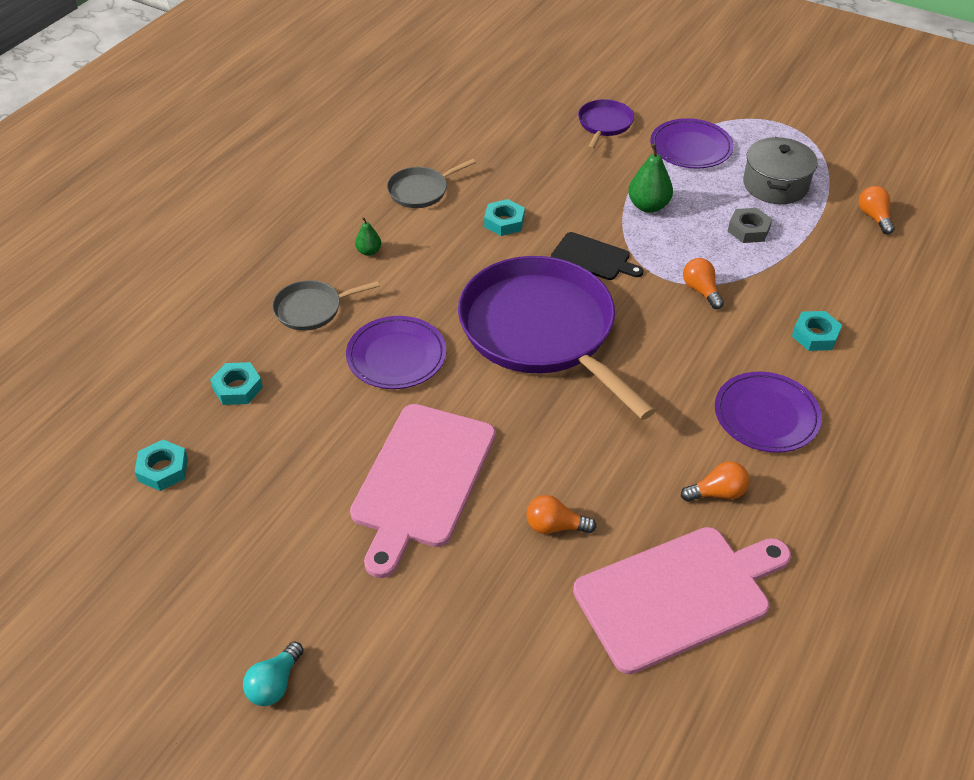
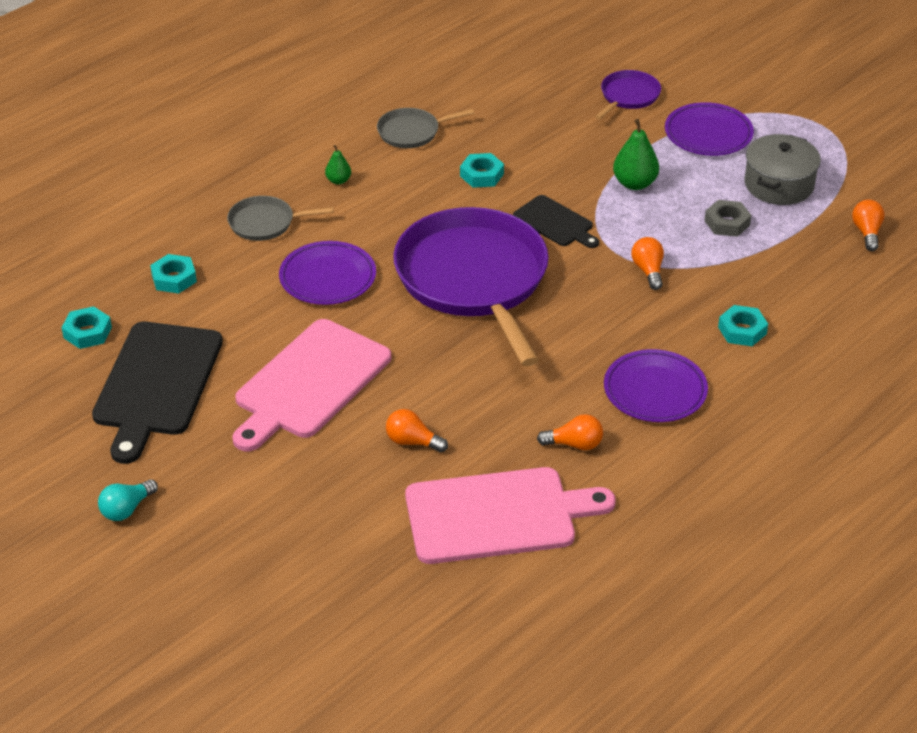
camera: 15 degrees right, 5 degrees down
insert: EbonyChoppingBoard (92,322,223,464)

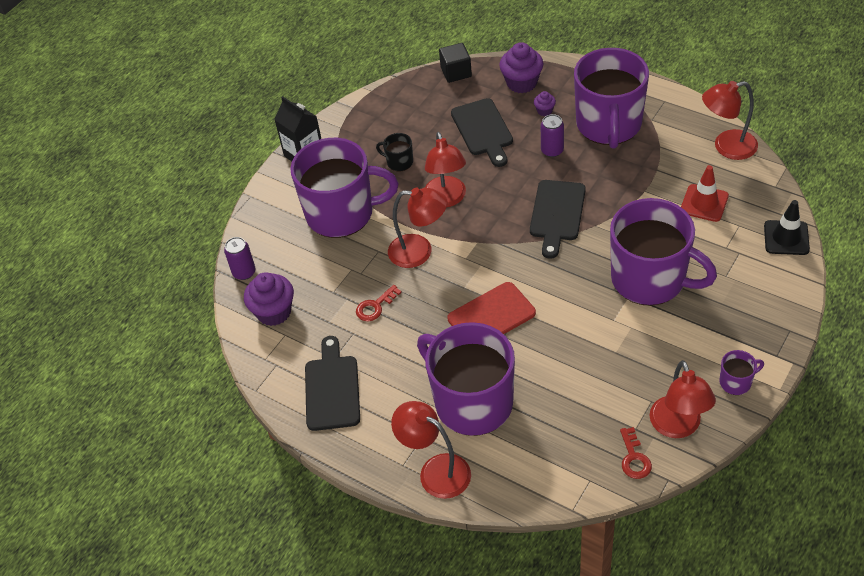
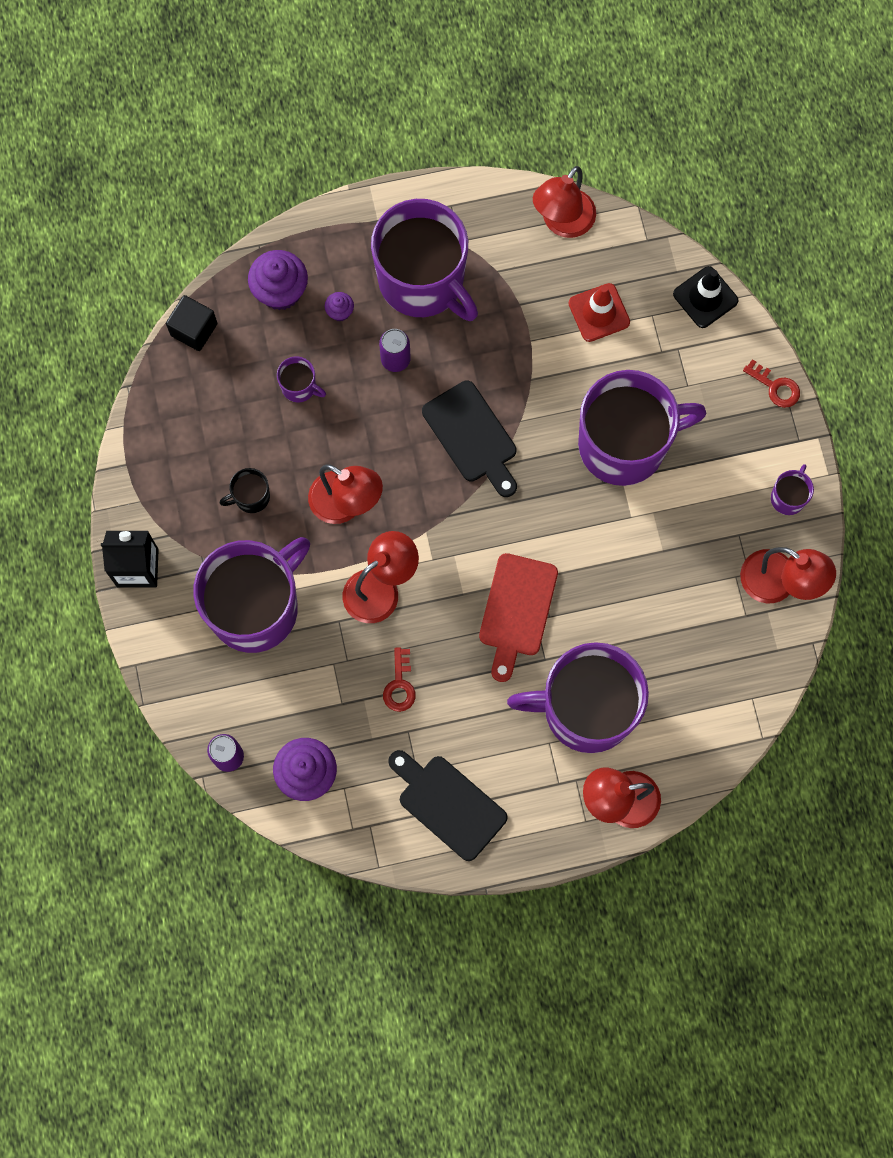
camera: 50 degrees left, 25 degrees up
move: RedKey (620,427,652,479) to (743,359,800,408)
replace: EbonyChoppingBoard (451,98,513,167) to VioletMug (277,356,326,403)

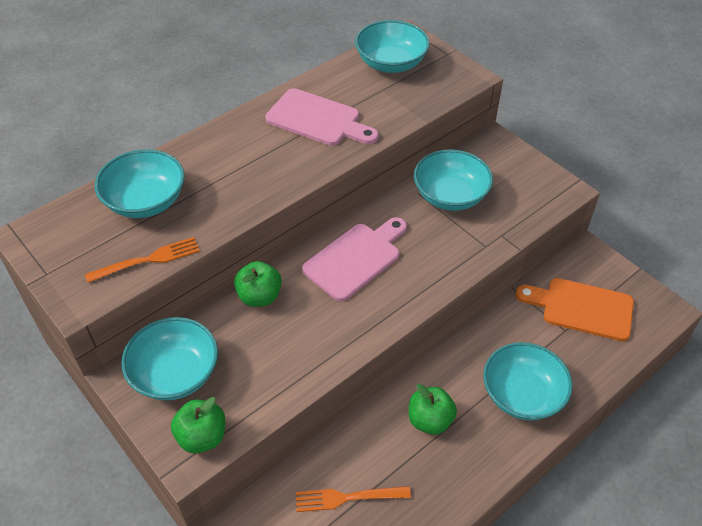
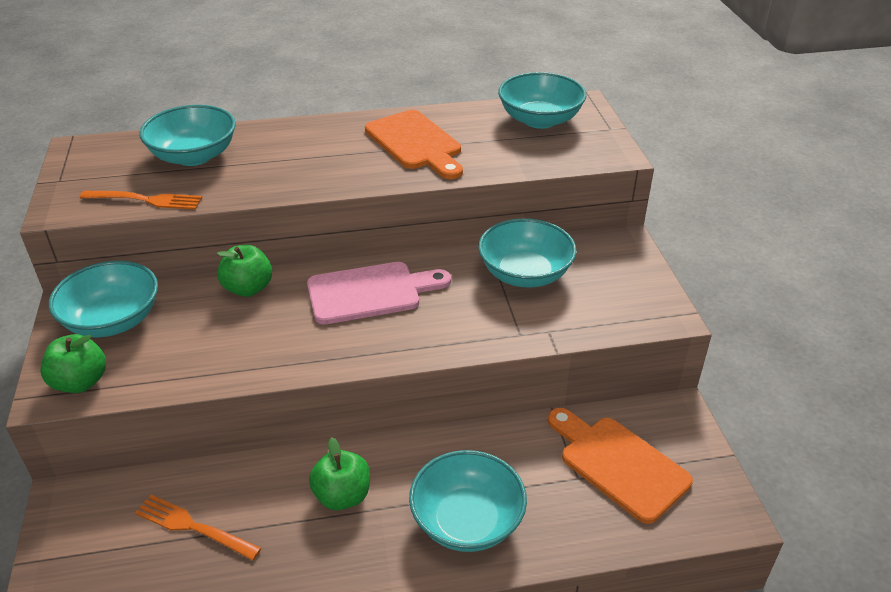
camera: 30 degrees right, 10 degrees down
recolor: PinkChoppingBoard (265,88,379,146) to BrightOrangeChoppingBoard (365,110,463,179)

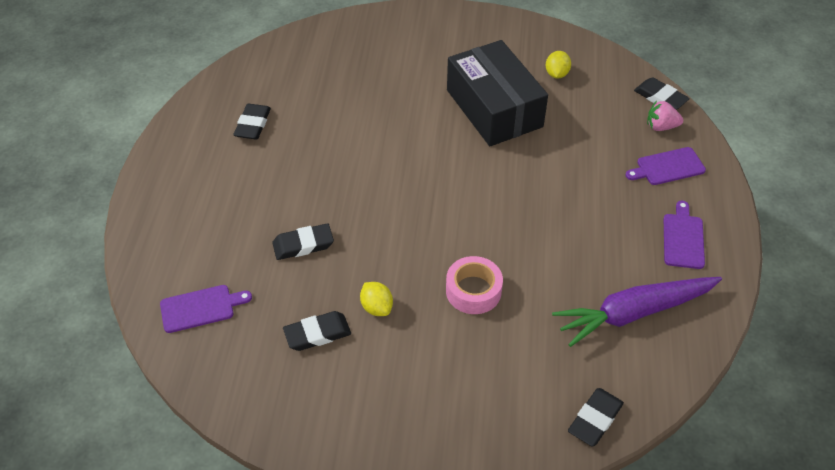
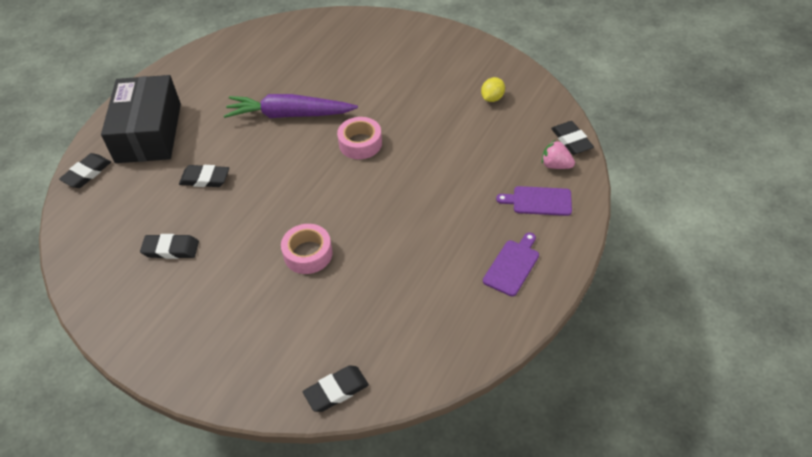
camera: 25 degrees right, 0 degrees up
delete: GoldenToyLemon (360,282,393,316); VioletChoppingBoard (160,285,252,333)
insert: PinkStickyTape (337,117,382,159)
move: EbonyBox (447,40,548,146) to (101,75,181,163); EbonyGumEraser (233,104,271,140) to (59,153,111,188); VioletToyCarrot (552,277,722,347) to (224,94,358,118)

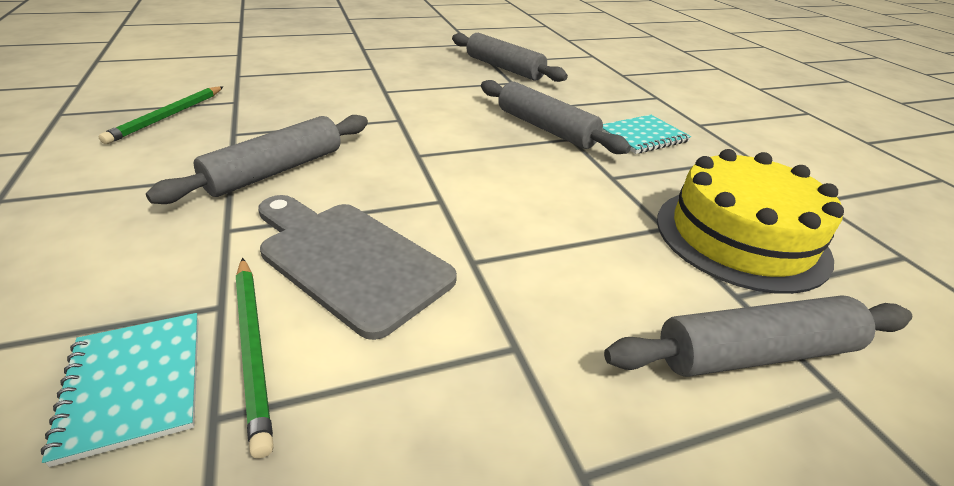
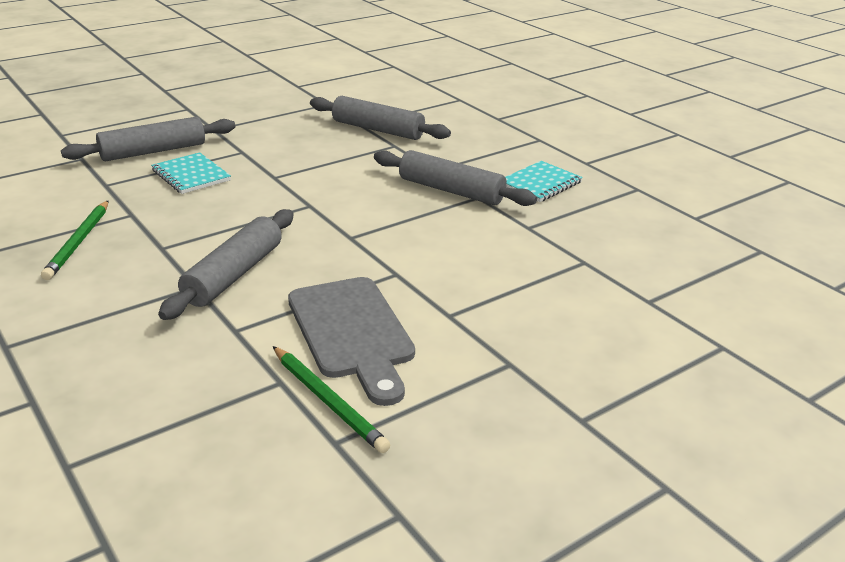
camera: 15 degrees left, 5 degrees down
delete: GoldenCake (657,149,844,294)
move: GreyDoughRoller (604,295,912,377) to (61,117,235,161); TurquoiseExerciseBook (41,313,199,467) to (151,152,231,194)
rotate: GreyChoppingBoard (258,195,457,340) = (288,277,415,406) 135 degrees counterclockwise

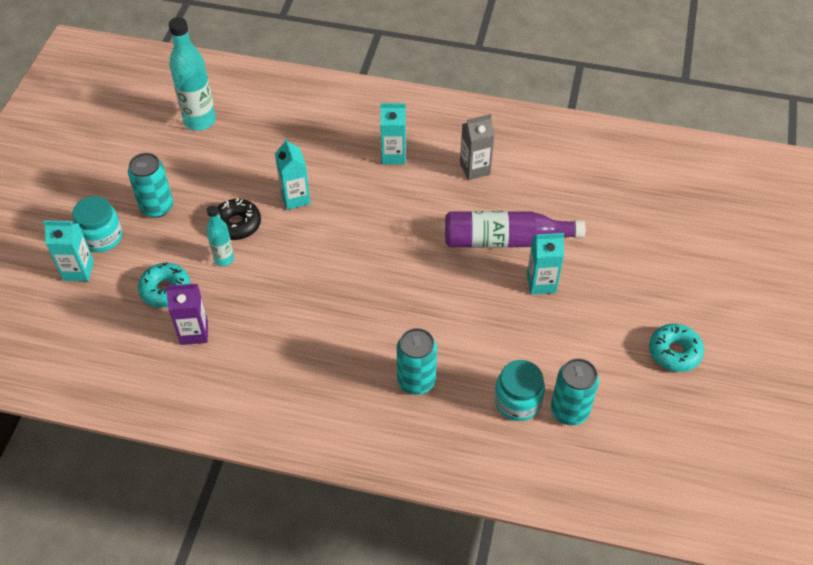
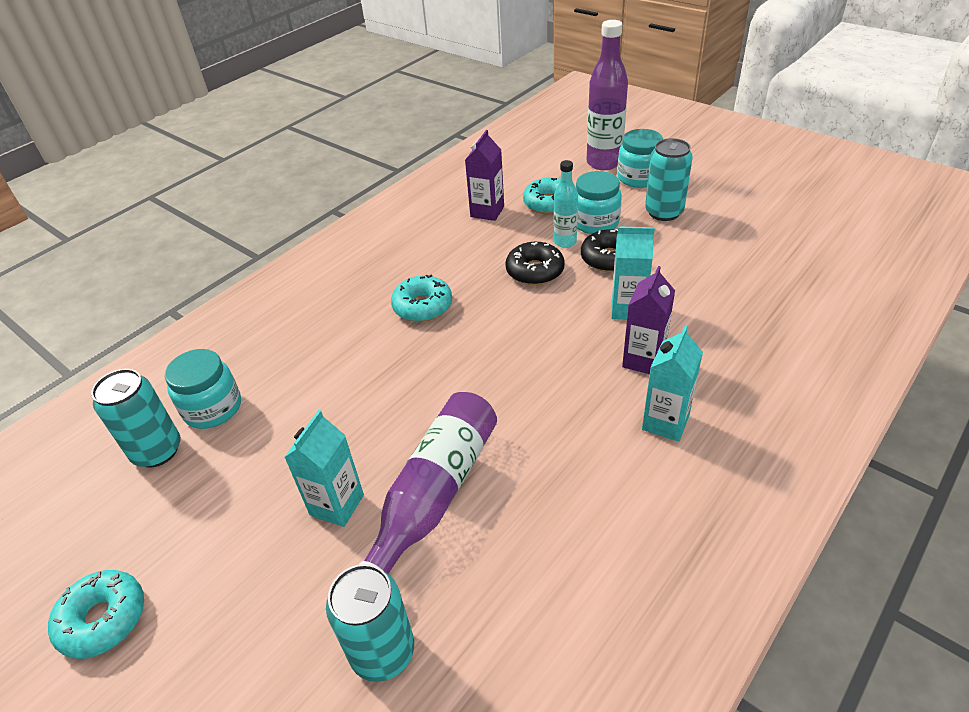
camera: 120 degrees right, 10 degrees down
delete: TurquoiseDrinkBottle (169,17,216,131); GreyMilkCarton (460,114,495,180)
insert: TurquoiseJamJar (576,171,622,234); EbonyGlazedDonut (505,242,565,285); VioletMilkCarton (622,266,675,374); TurquoiseGlazedDonut (391,275,452,322)
move: TurquoiseSodaCan (397,328,437,395) to (326,564,414,682)
replace: TurquoiseMilkCarton (43,220,94,281) to VioletDrinkBottle (587,20,628,170)

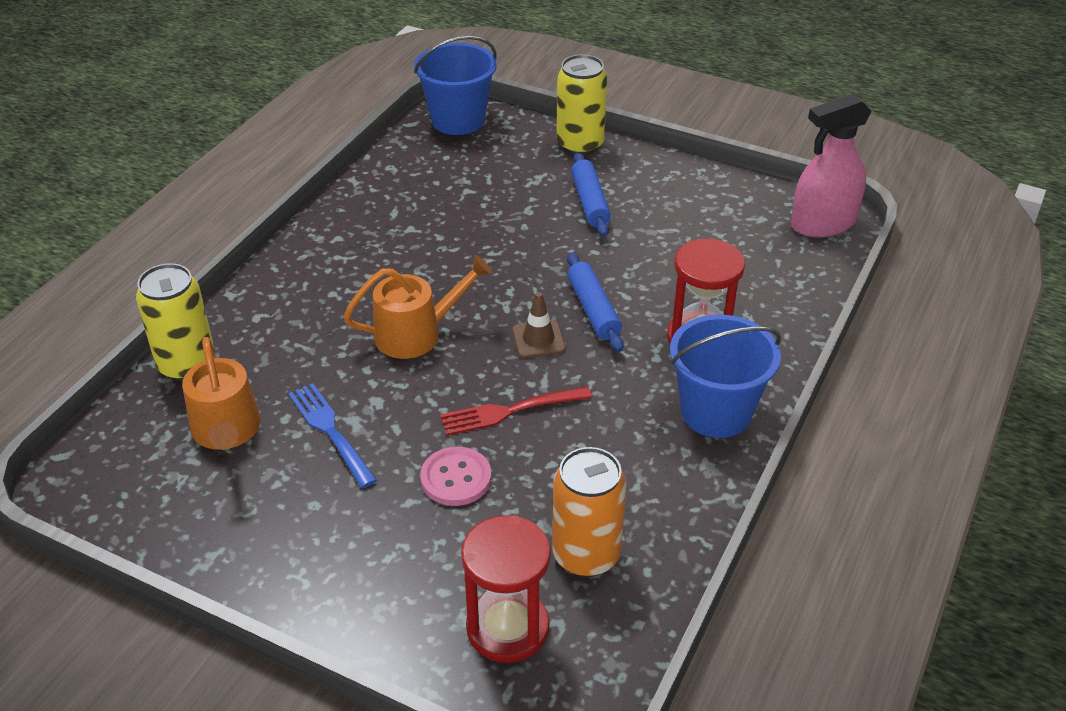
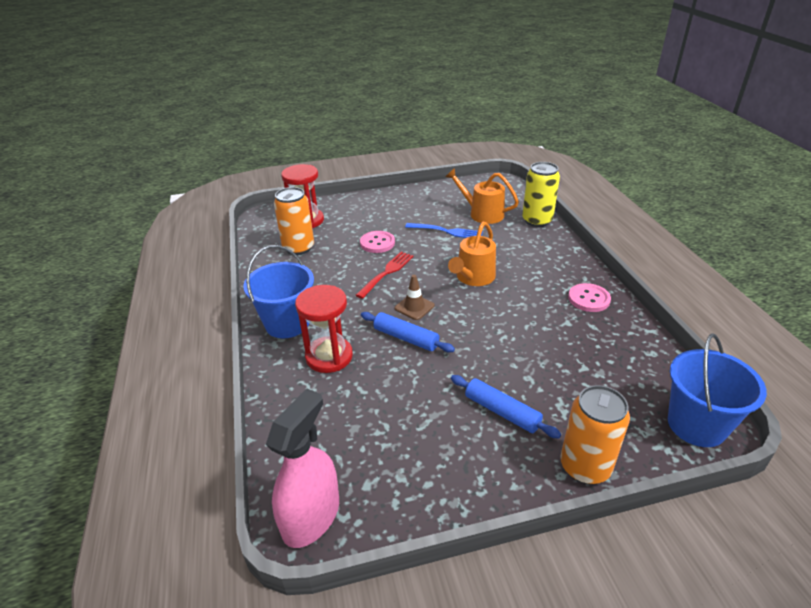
camera: 140 degrees right, 5 degrees down
insert: PinkShirtButton (568,283,611,312)
recolor: GoldenSodaCan (556,54,607,155) to BrightOrangeSodaCan (560,385,630,484)

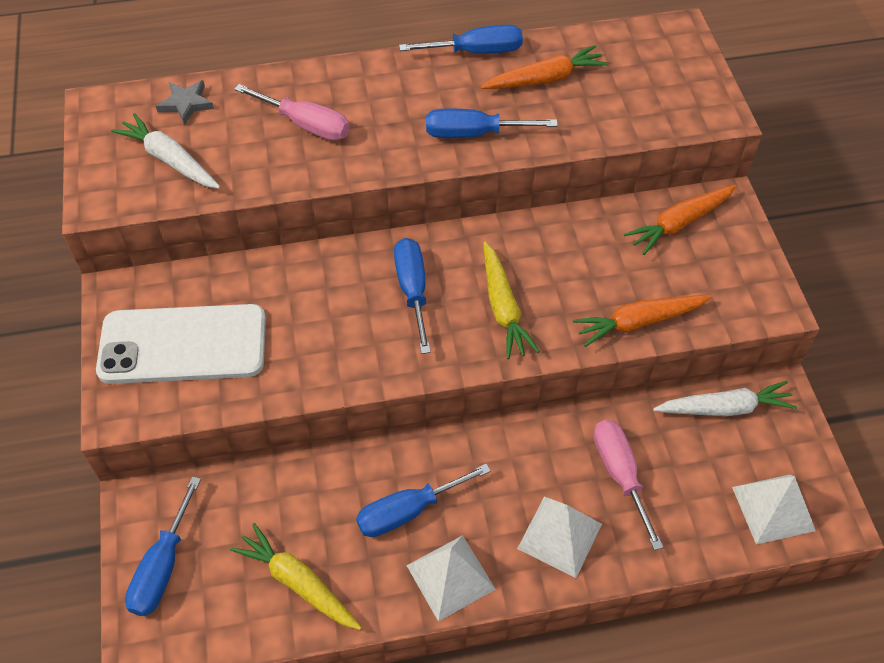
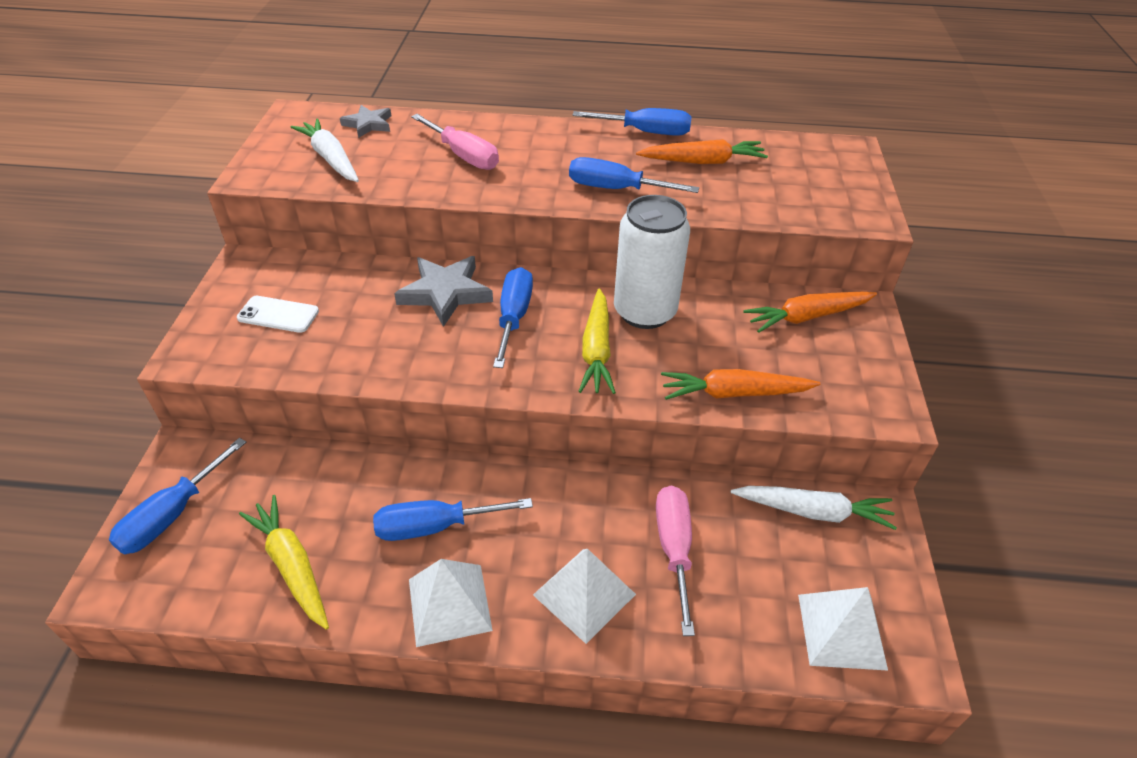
camera: 15 degrees right, 10 degrees down
insert: WhiteSodaCan (614,195,690,329); GreyStar (394,256,493,327)
resize: WhitePhone (96,304,266,384) = (237,296,319,333) x0.46

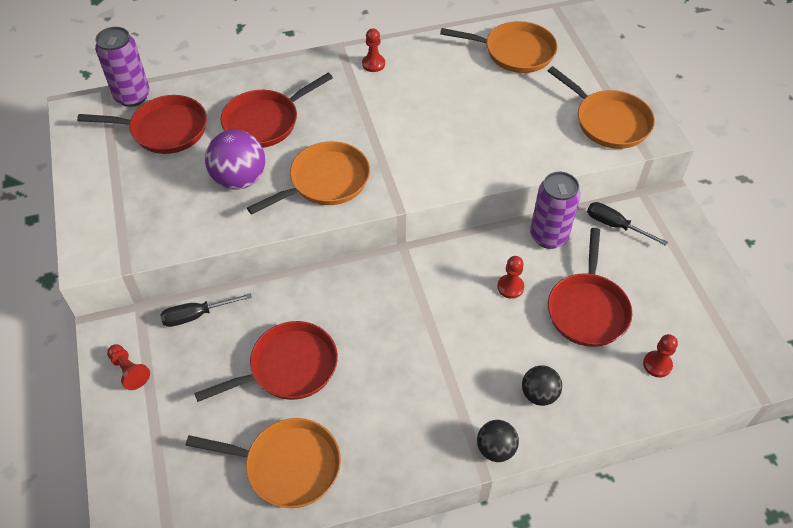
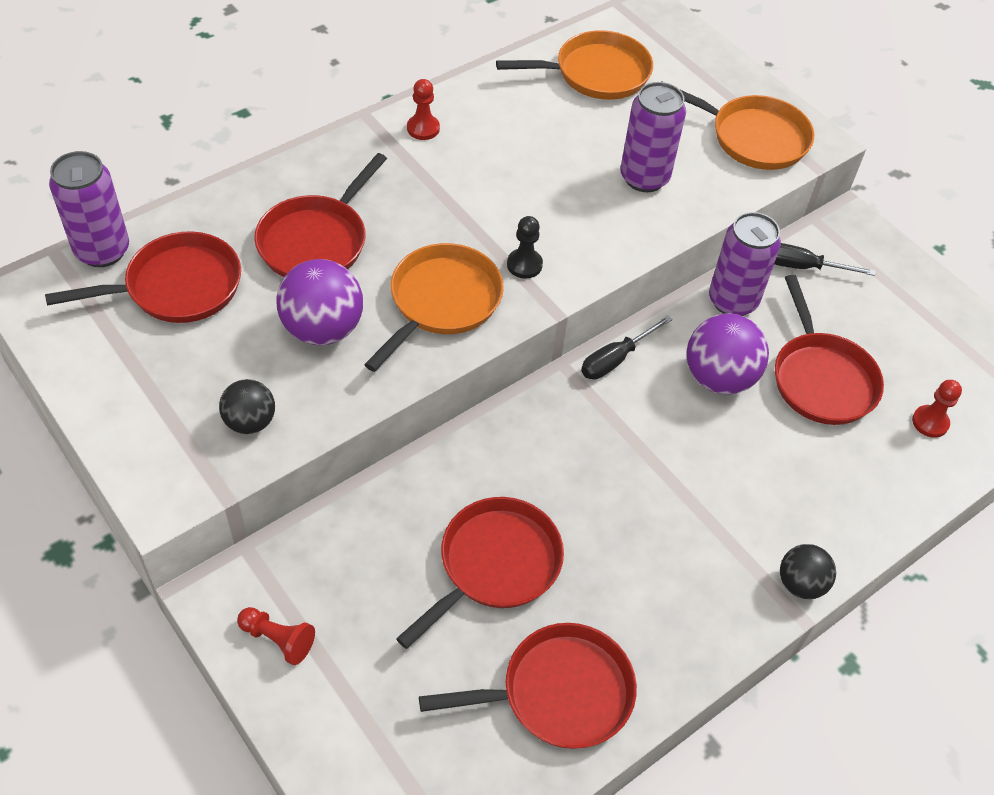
camera: 25 degrees left, 0 degrees up
insert: VioletSodaCan (620,82,686,192); EbonyGamePawn (507,216,543,279)
move: EbonyScrewdriver (160,293,252,327) to (581,315,673,380); EbonyPlayBall (522,365,562,406) to (219,379,275,434)
replace: RedGamePawn (497,256,524,299) to VioletPlayBall (687,314,769,394)
recolor: BrightOrangeFryingPan (186,418,341,508) to RedFryingPan (419,623,637,749)

